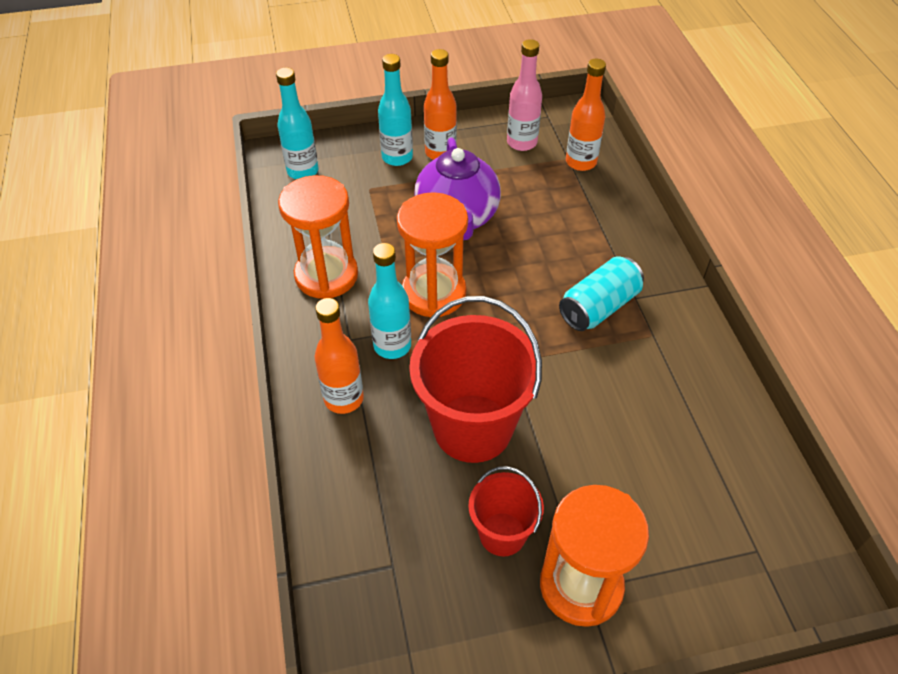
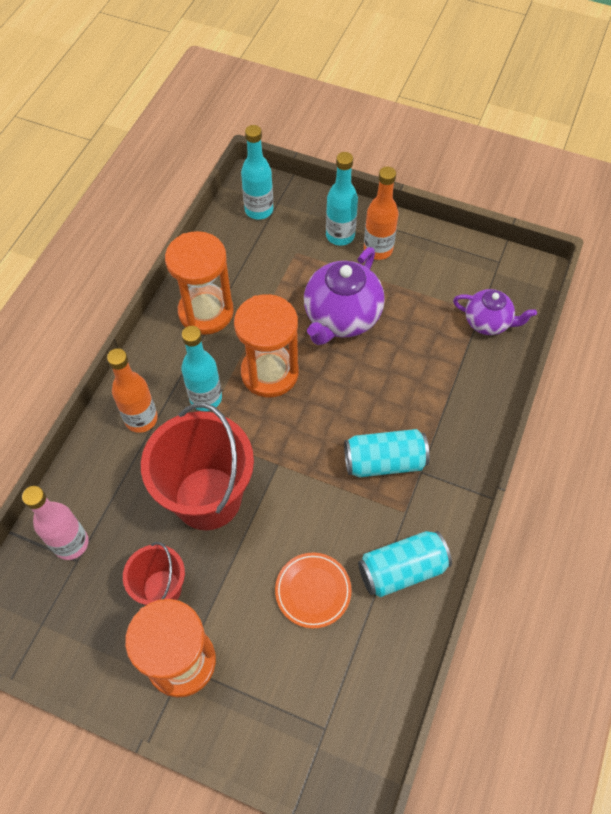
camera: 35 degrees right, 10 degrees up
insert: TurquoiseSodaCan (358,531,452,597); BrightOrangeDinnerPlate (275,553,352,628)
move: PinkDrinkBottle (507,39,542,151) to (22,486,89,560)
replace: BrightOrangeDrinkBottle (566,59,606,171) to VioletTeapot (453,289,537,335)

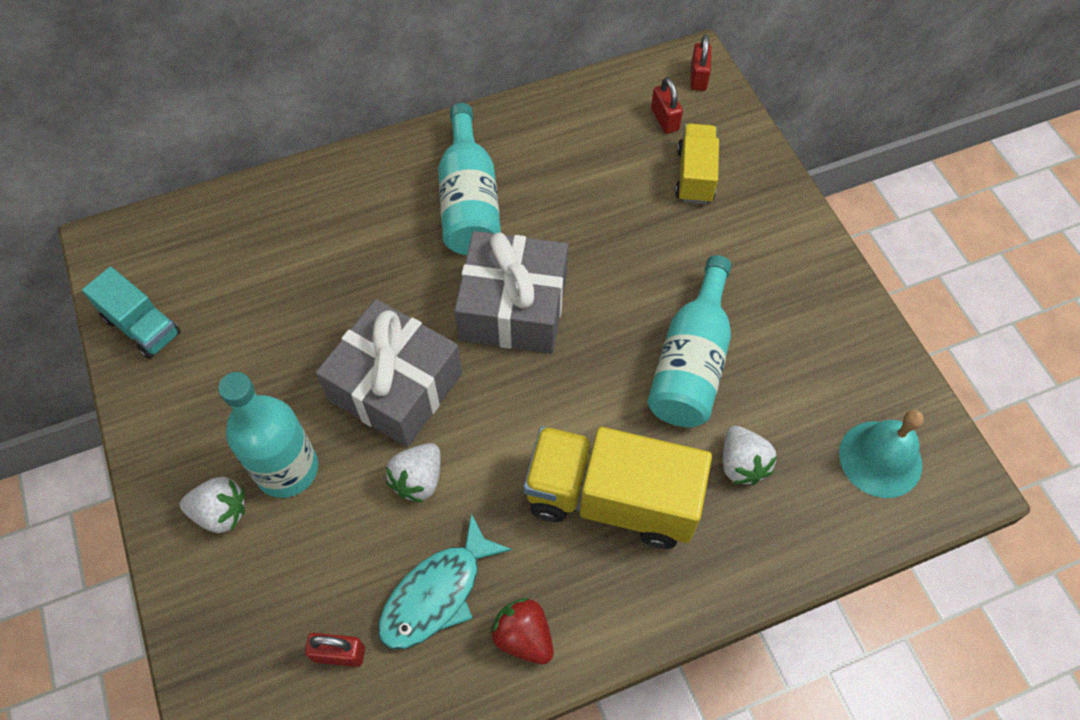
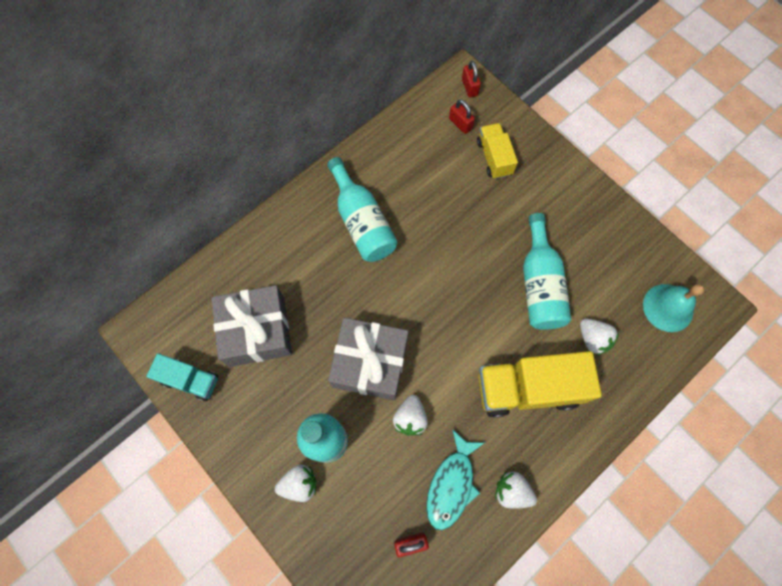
camera: 20 degrees left, 10 degrees up
move: GreyWrappedGift (454,231,568,354) to (212,285,292,367)
recolor: RedToyStrawberry (490,598,554,664) to WhiteToyStrawberry (495,471,537,509)

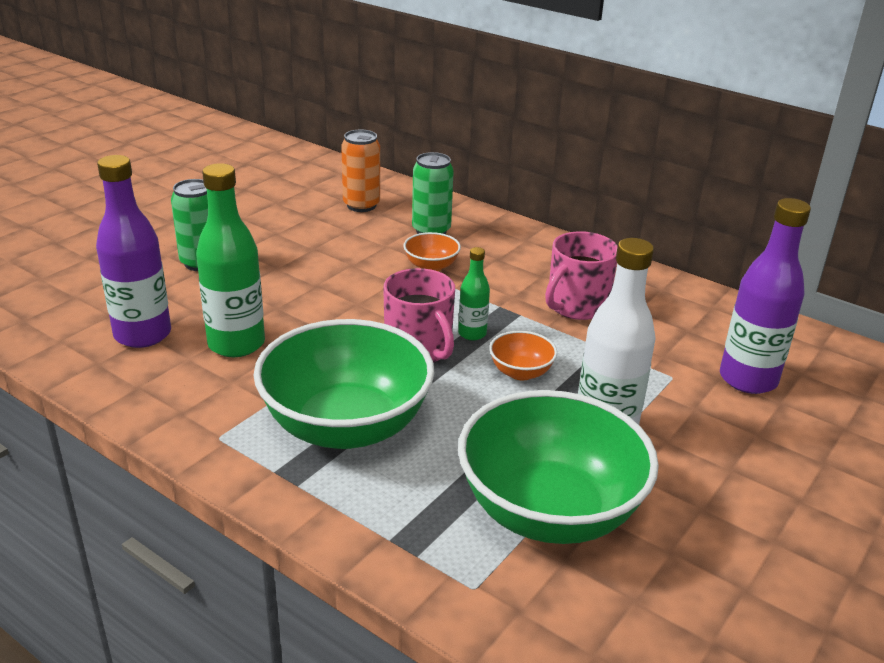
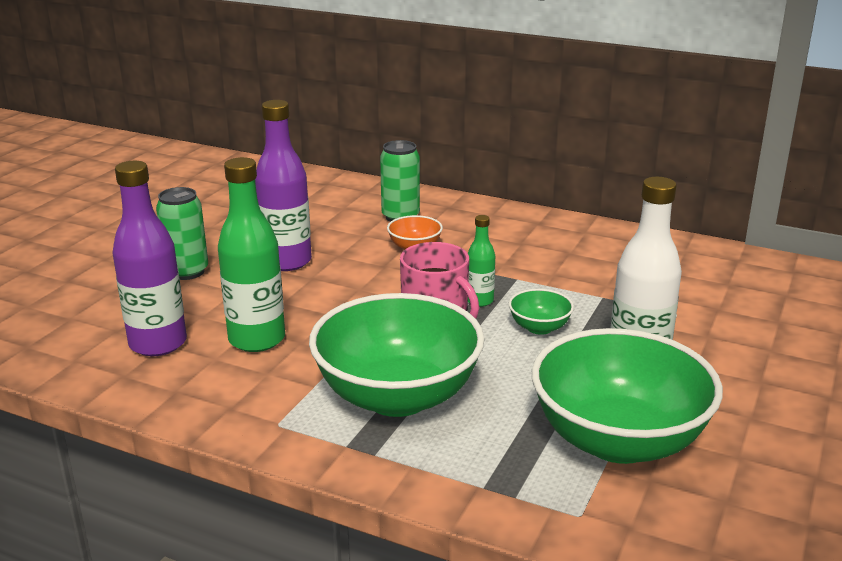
camera: 10 degrees left, 5 degrees down
delete: BrightOrangeSodaCan (341,130,380,212); PinkMug (545,231,618,320)
move: VioletDrinkBottle (720,198,811,394) to (255,100,312,271)
recolor: BrightOrangeServingBowl (489,331,557,380) to EmeraldServingBowl (509,289,574,335)

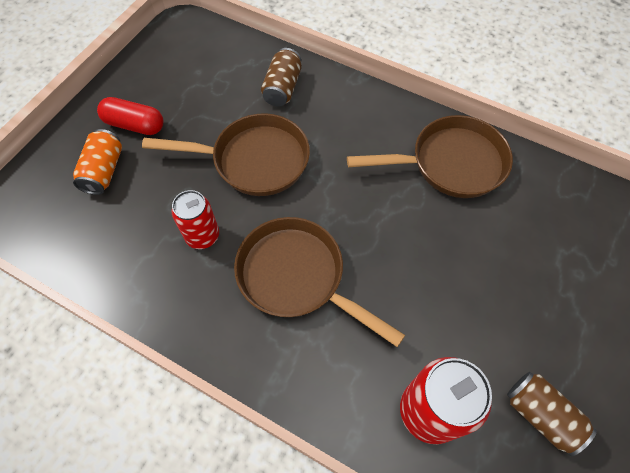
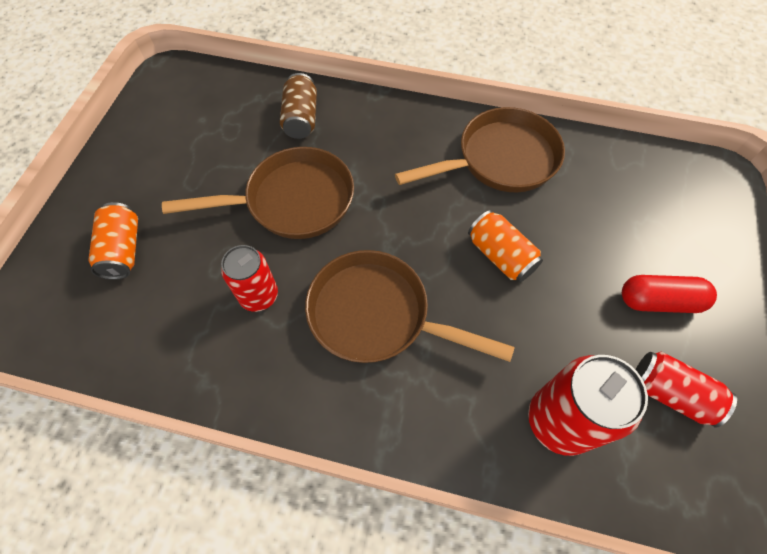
camera: 15 degrees left, 0 degrees up
insert: BrightOrangeSodaCan (468,210,543,282)
move: RedCapsule (97,97,163,135) to (622,275,717,313)
recolor: BrownSodaCan (507,372,597,456) to RedSodaCan (636,352,737,428)

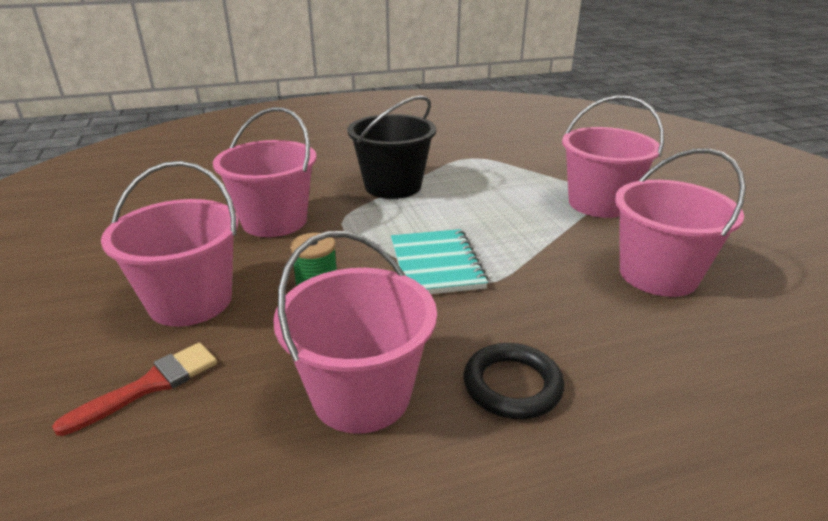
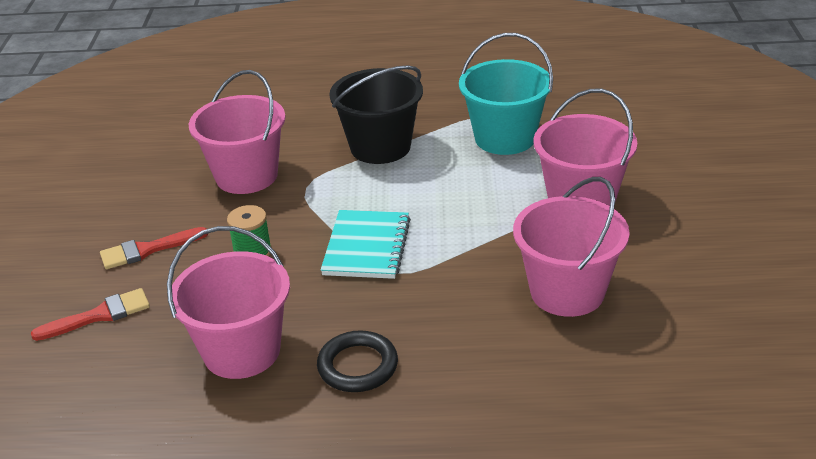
camera: 20 degrees right, 5 degrees up
insert: TurquoiseBucket (459,33,553,155)
replace: PinkBucket (101,161,239,326) to RedPaintbrush (100,227,208,269)

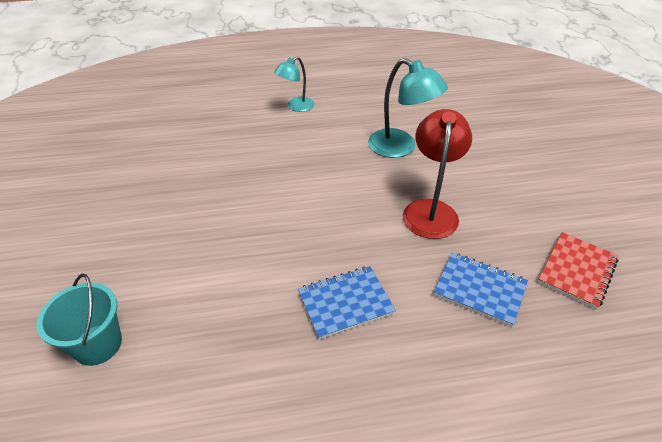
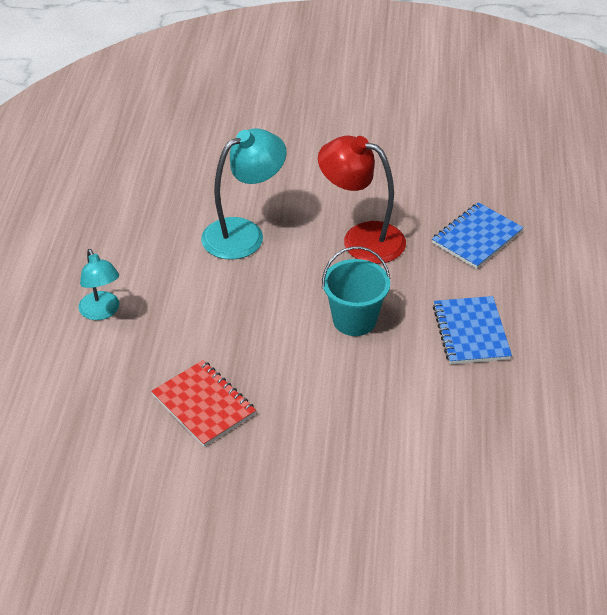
camera: 75 degrees left, 0 degrees up
move: RedExerciseBook (538,232,619,309) to (151,360,256,447); TurquoiseBucket (37,273,122,366) to (322,246,391,336)

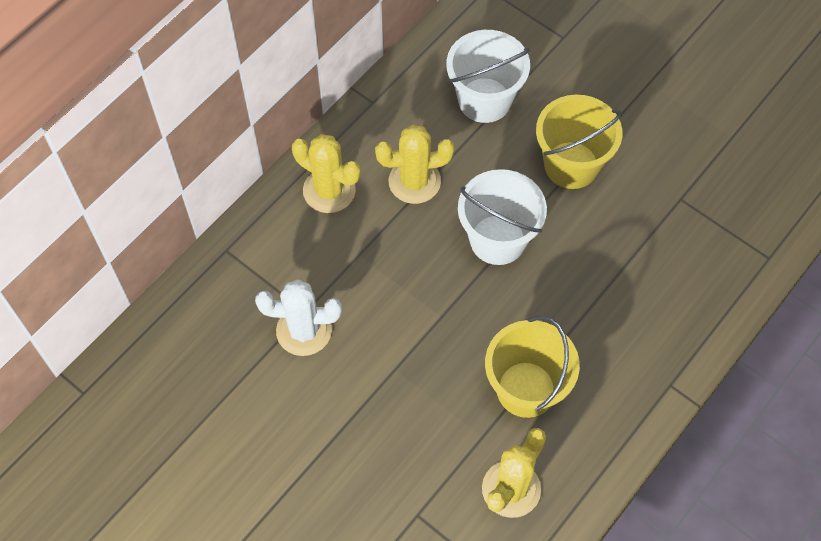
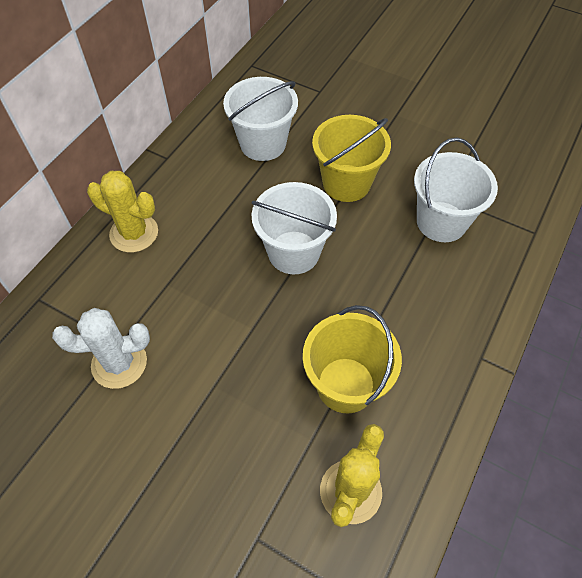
camera: 10 degrees left, 5 degrees down
delete: GoldenCactus (375,125,454,204)
insert: WhiteBucket (414,138,498,242)

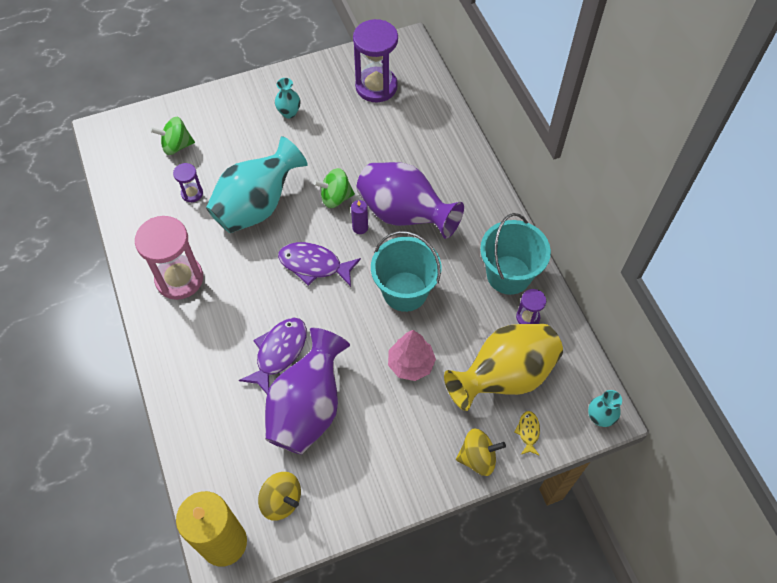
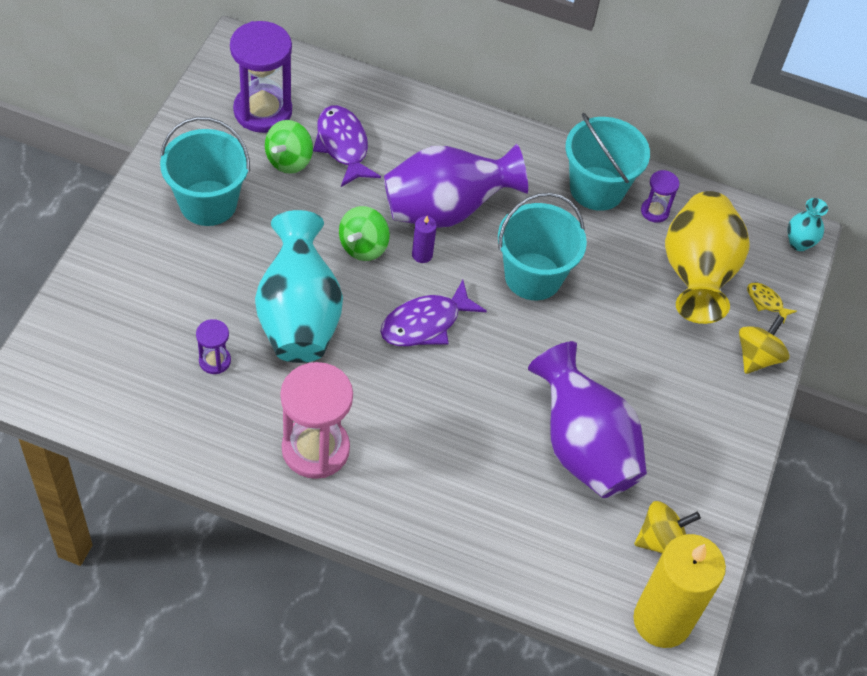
camera: 55 degrees left, 5 degrees down
delete: PinkTree (388,330,436,381)
move: EmeraldWhirligig (150,117,195,155) to (265,120,313,174); VioletFishFigure (239,318,307,394) to (313,105,381,187)
replace: TurquoiseFlowerVase (275,78,300,119) to TurquoiseBucket (160,117,250,226)

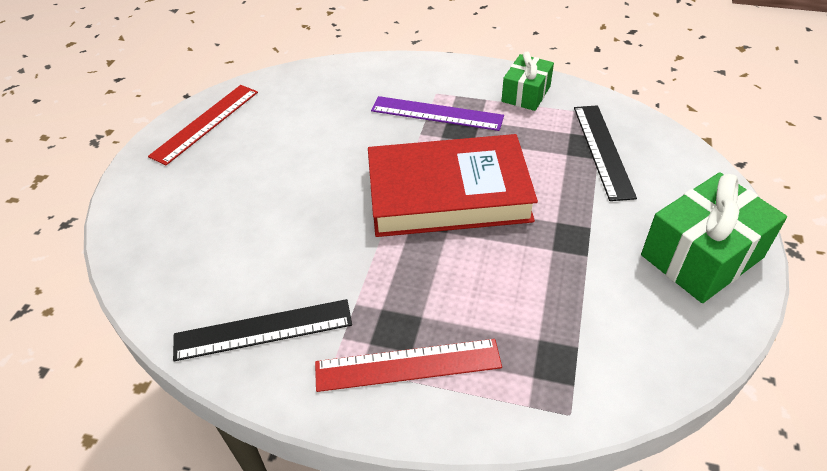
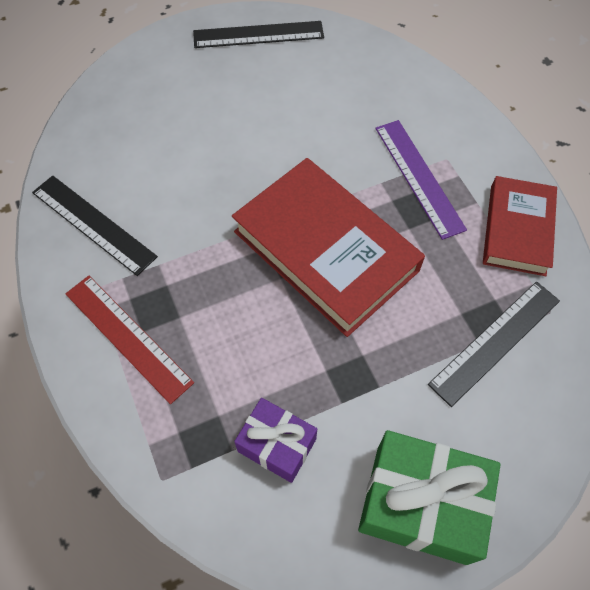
camera: 50 degrees right, 15 degrees up
insert: VioletWrappedGift (234,398,317,483)
replace: EmeraldWrappedGift (502,52,554,111) to RedBook (483,176,557,276)
recolor: RedRuler (148,85,258,166) to EbonyRuler (193,21,324,48)

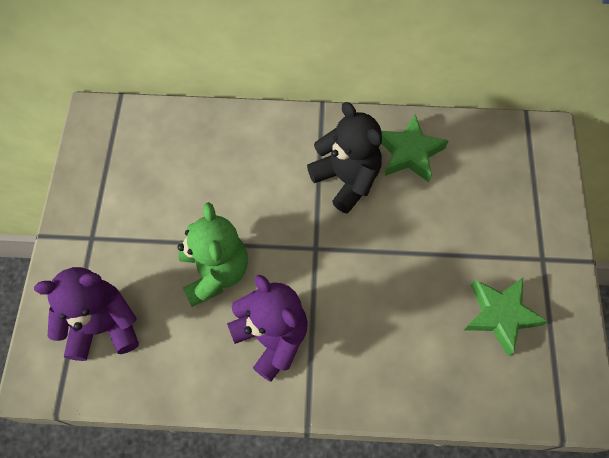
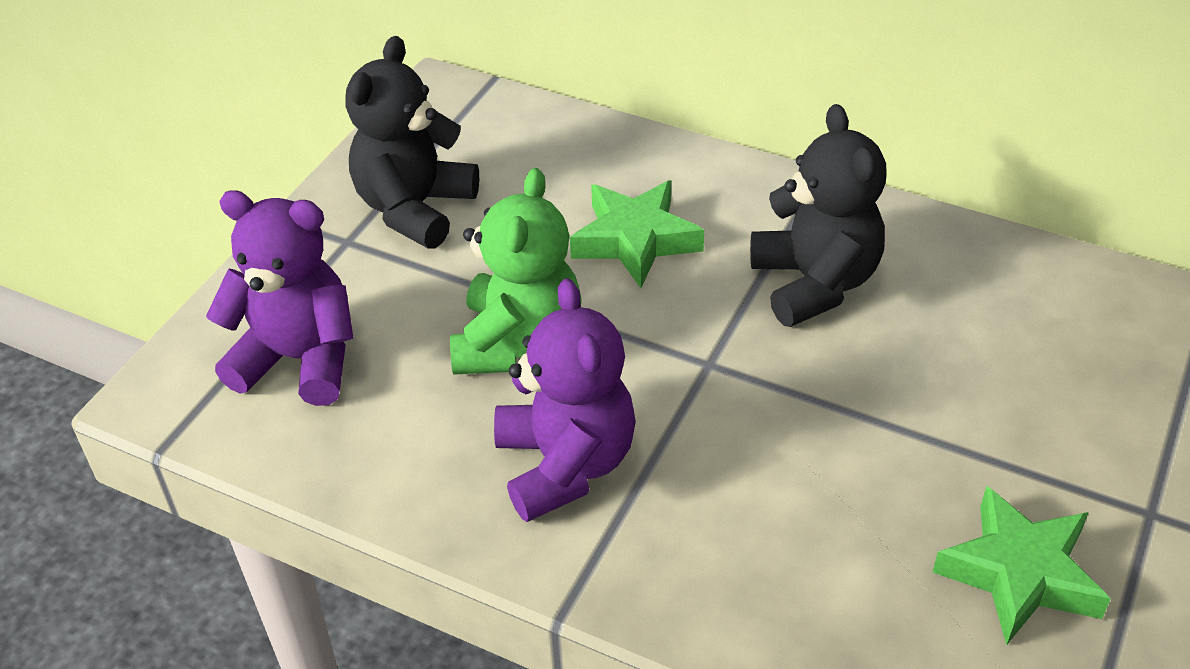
camera: 25 degrees right, 20 degrees down
insert: EbonyStuffedBear (345,36,479,249)
move: EmeraldStar (381,114,449,182) to (570,180,704,288)

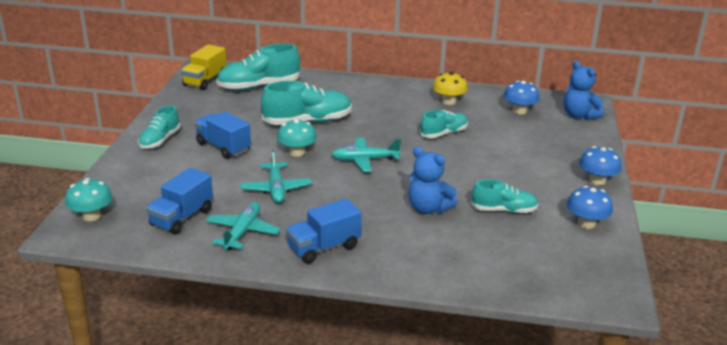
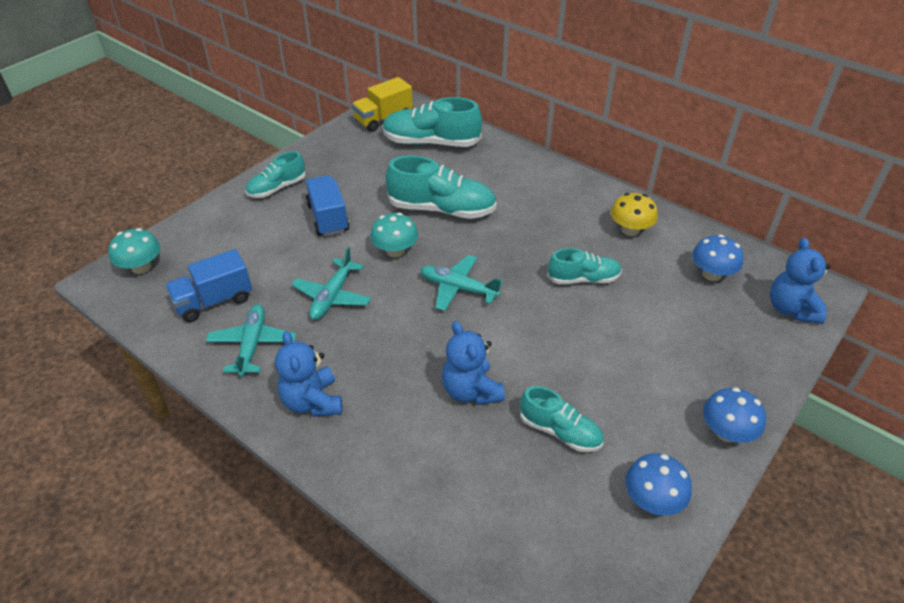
camera: 30 degrees right, 15 degrees up
replace: BlueTruck (286,198,362,264) to BlueStuffedBear (275,331,342,417)
rotate: TurquoisePlane (206,202,280,250) = (206,304,296,377) 45 degrees counterclockwise

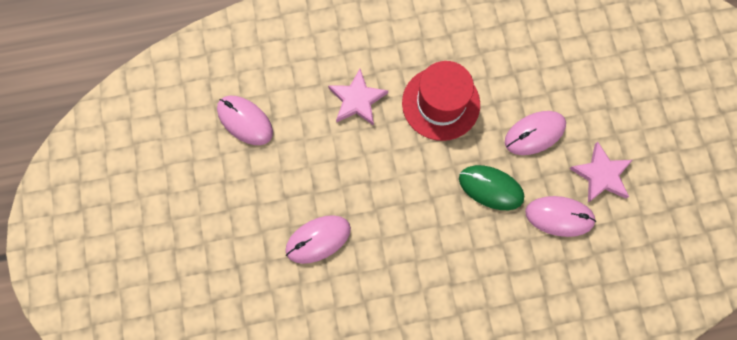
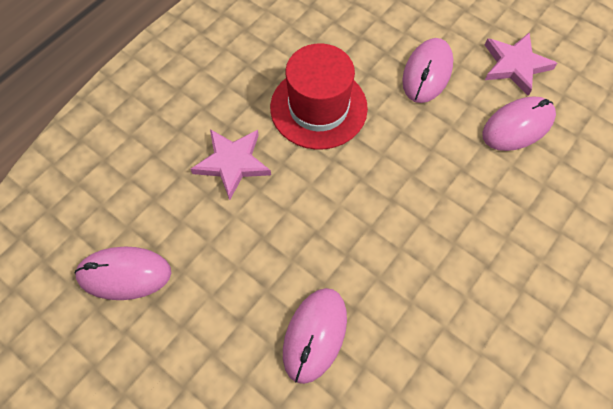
camera: 40 degrees left, 10 degrees down
delete: EmeraldPcMouse (459,165,524,210)

